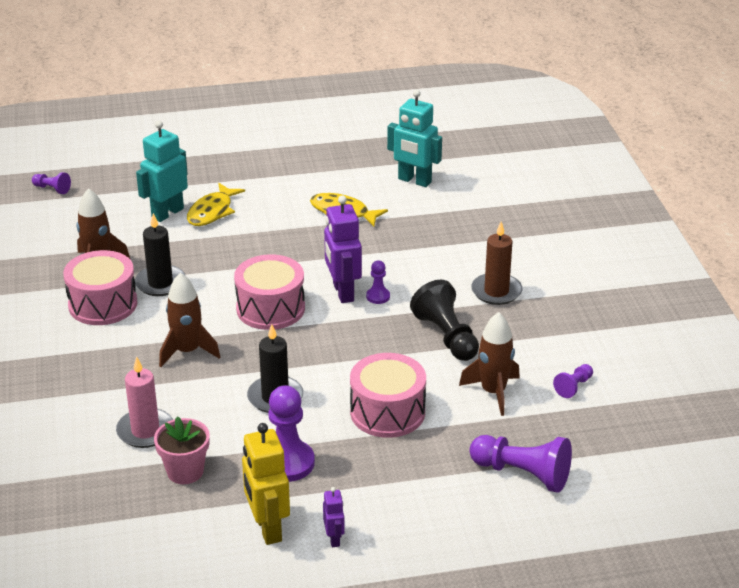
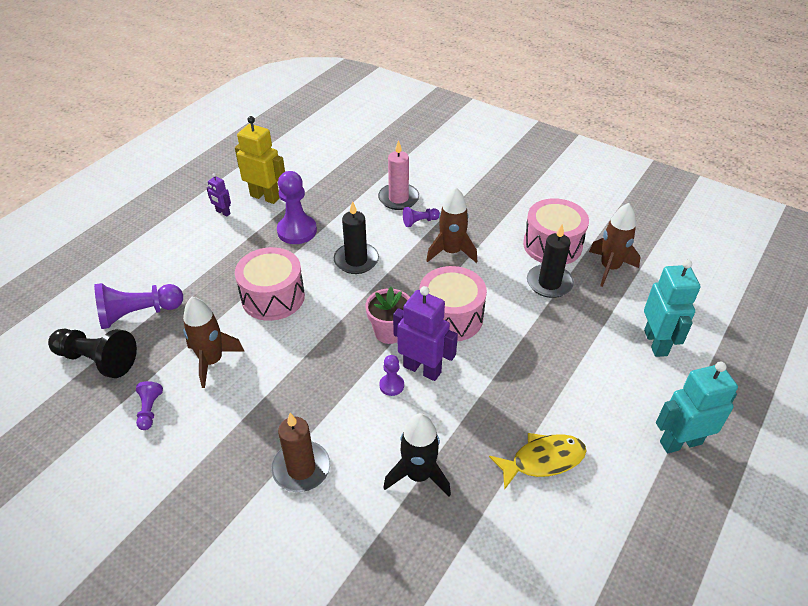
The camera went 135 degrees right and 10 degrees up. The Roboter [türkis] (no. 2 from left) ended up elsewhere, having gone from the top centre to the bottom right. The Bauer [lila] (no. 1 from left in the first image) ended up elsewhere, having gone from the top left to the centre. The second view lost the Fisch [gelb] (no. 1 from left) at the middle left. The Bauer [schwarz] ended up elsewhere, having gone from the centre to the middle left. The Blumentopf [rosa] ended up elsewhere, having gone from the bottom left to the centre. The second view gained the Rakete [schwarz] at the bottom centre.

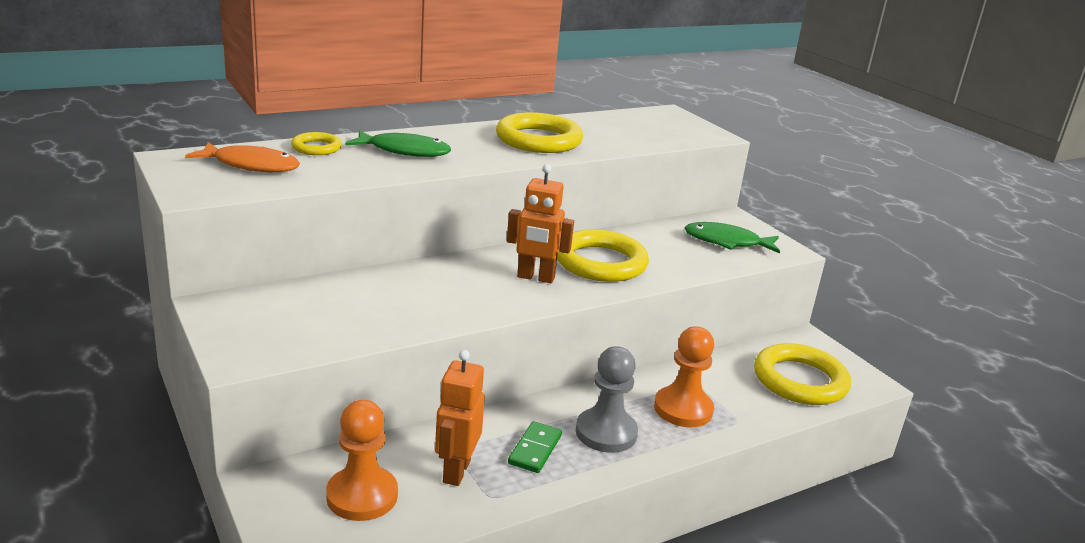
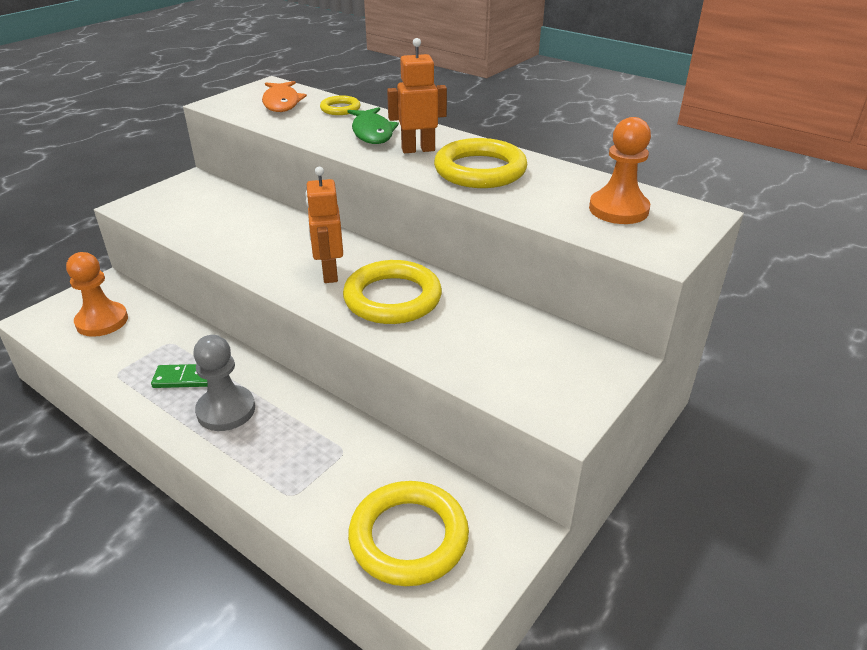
The camera went 70 degrees right and 10 degrees up. The second view lost the Fisch [grün] (no. 2 from left) at the middle right. The Bauer [orange] (no. 2 from left) ended up elsewhere, having gone from the bottom centre to the top right. The Roboter [orange] (no. 1 from left in the first image) ended up elsewhere, having gone from the bottom centre to the top centre.

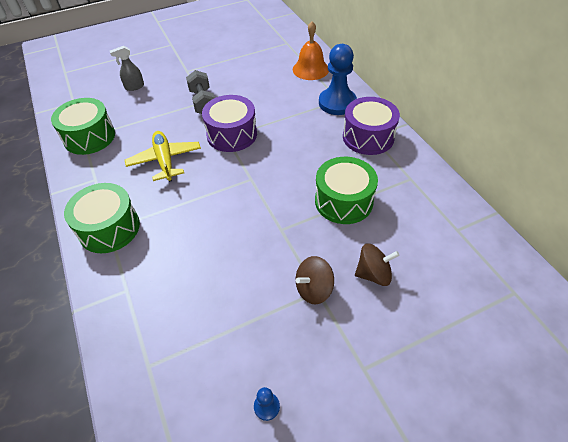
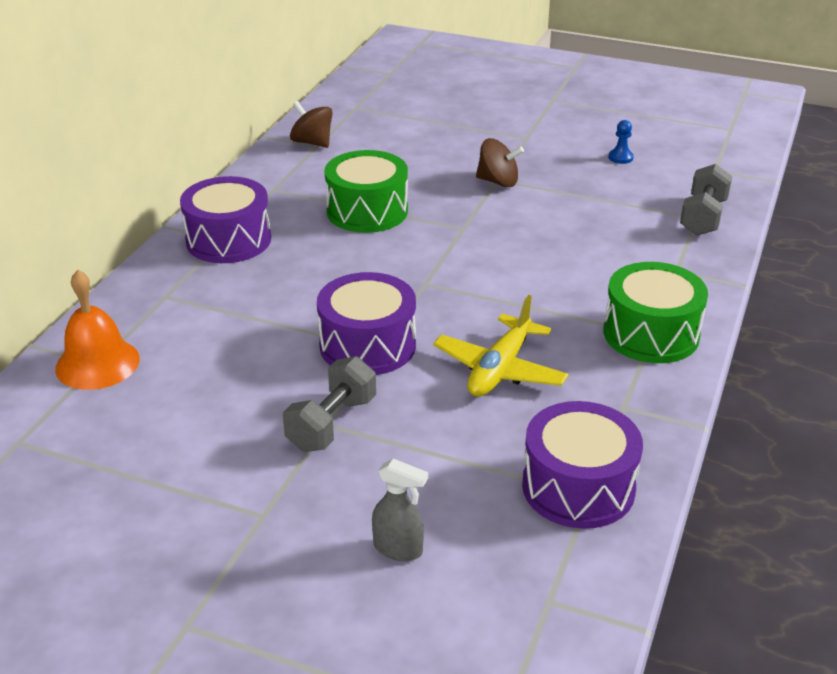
The camera went 135 degrees left and 15 degrees down. The second view lost the Bauer [blau] (no. 2 from left) at the top centre. What was the Trommel [grün] (no. 1 from left) at the top left turned into the Trommel [lila] (no. 3 from left) at the bottom right. The Kreisel [braun] (no. 2 from left in the first image) ended up elsewhere, having gone from the centre to the top centre. The second view gained the Hantel [grau] (no. 2 from left) at the top right.

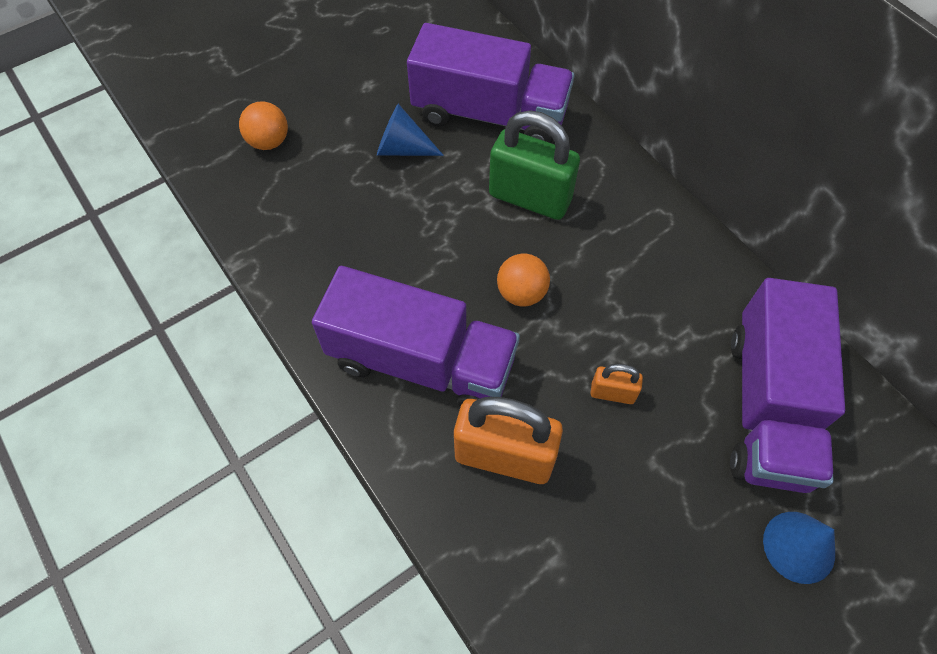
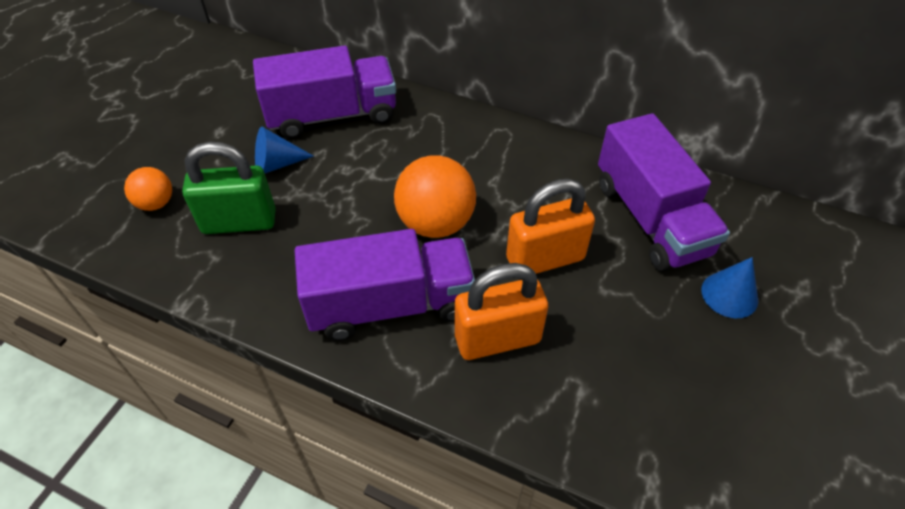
The camera went 30 degrees left and 10 degrees down. The Vorhängeschloss [grün] ended up elsewhere, having gone from the top centre to the middle left. The size of the Ball [orange] (no. 2 from left) at the centre changed by a factor of 1.80. The size of the Vorhängeschloss [orange] (no. 2 from left) at the centre changed by a factor of 2.07.

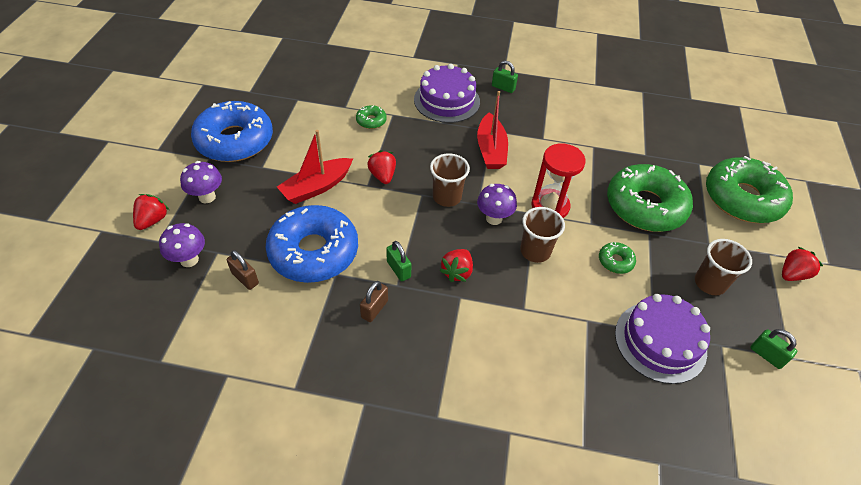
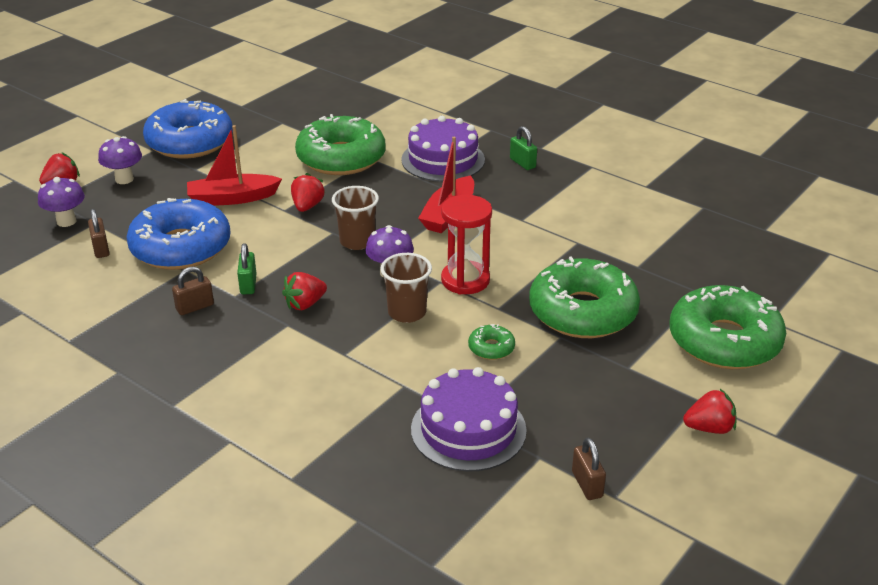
The camera went 30 degrees right and 15 degrees down. The size of the Donut [grün] (no. 1 from left) at the top centre changed by a factor of 2.43. The second view lost the Becher [braun] (no. 3 from left) at the middle right. What was the Vorhängeschloss [grün] (no. 3 from left) at the bottom right turned into the Vorhängeschloss [braun] (no. 3 from left) at the bottom right.

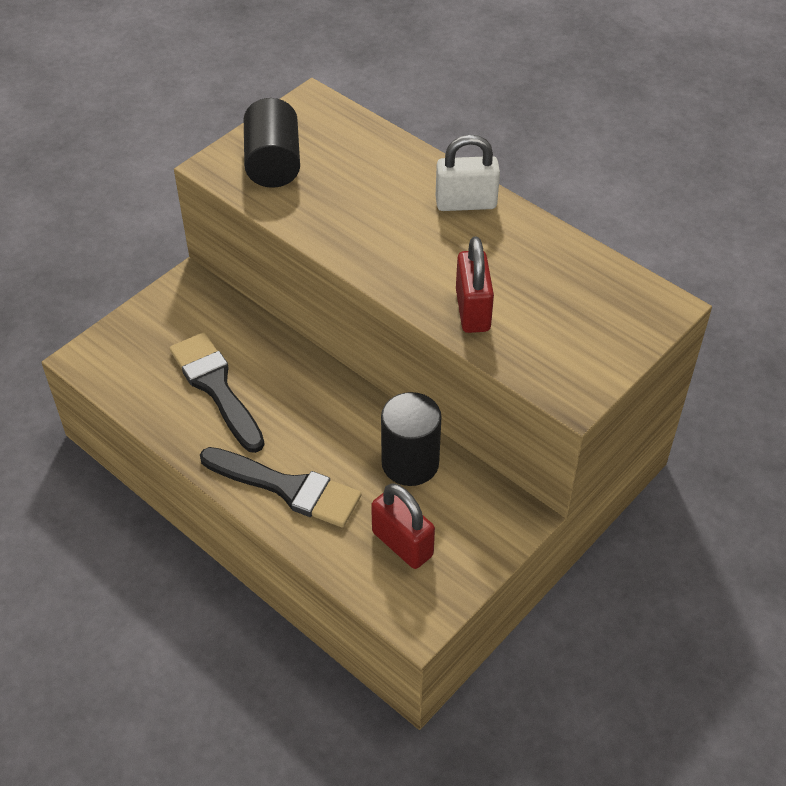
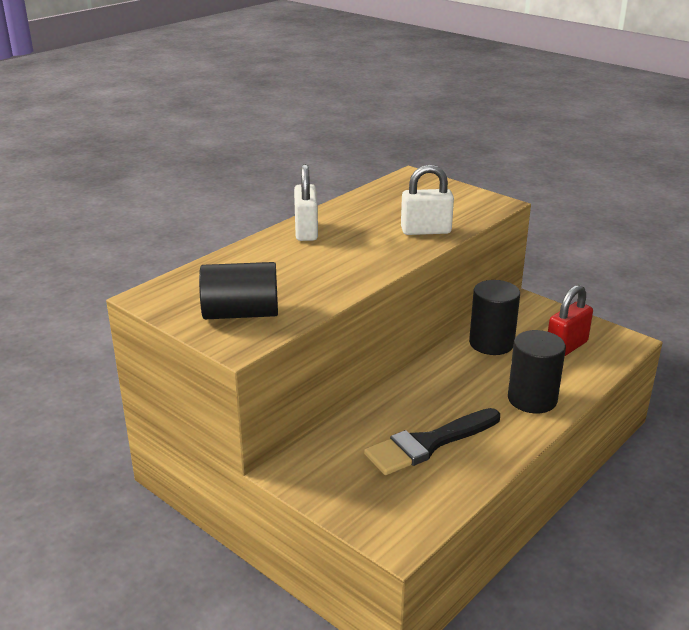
The camera went 90 degrees left and 20 degrees down. What was the Vorhängeschloss [rot] (no. 2 from left) at the centre turned into the Vorhängeschloss [weiß] (no. 2 from left) at the top centre. Where the Pinsel [schwarz] (no. 2 from left) stood at the centre, the Vollzylinder [schwarz] (no. 3 from left) came to stand at the middle right.

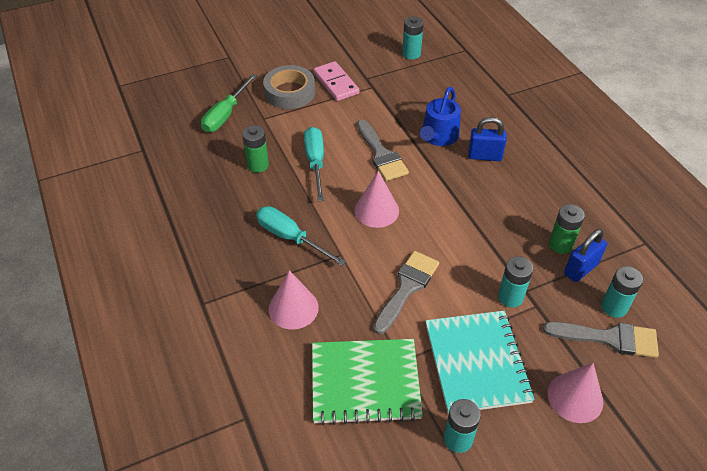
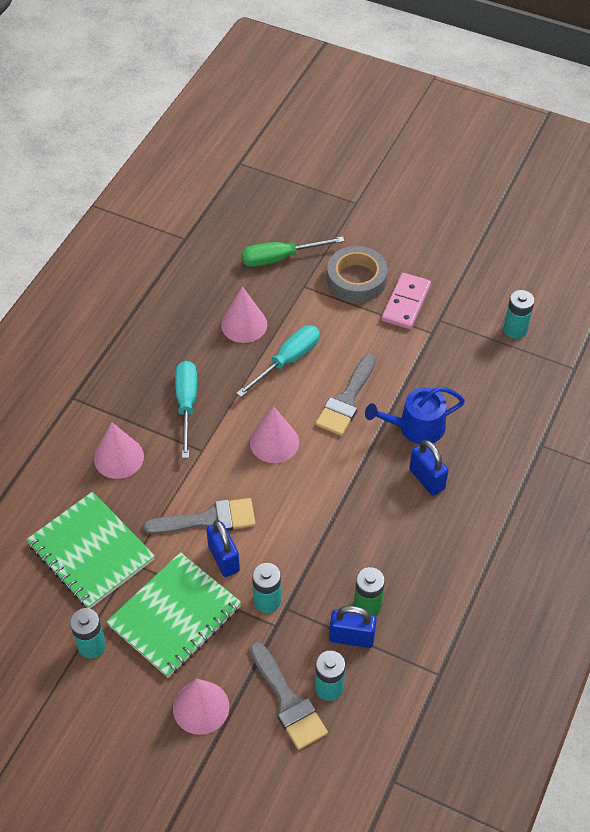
The camera went 50 degrees right and 5 degrees up. Where the Batterie [grün] (no. 1 from left) stood at the top centre, the Kegel [rosa] (no. 3 from left) came to stand at the centre. What was the Notizbuch [türkis] at the bottom right turned into the Notizbuch [grün] (no. 2 from left) at the bottom left. The second view gained the Vorhängeschloss [blau] (no. 1 from left) at the centre.

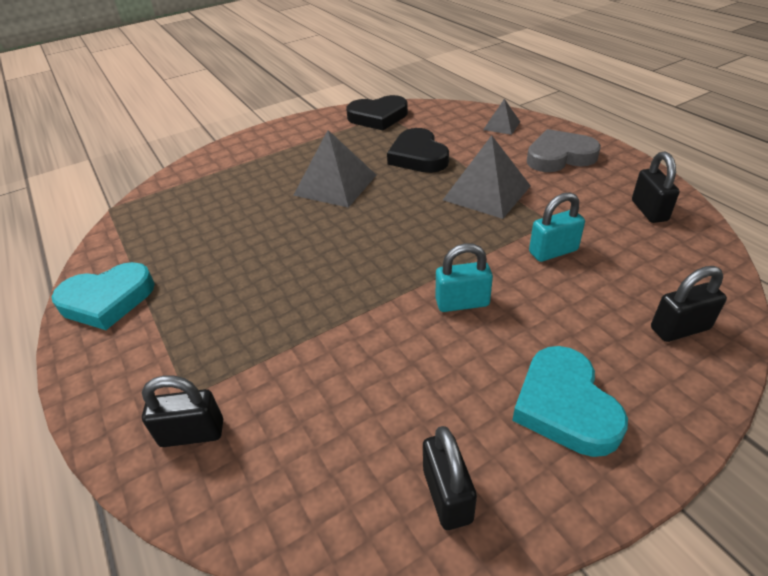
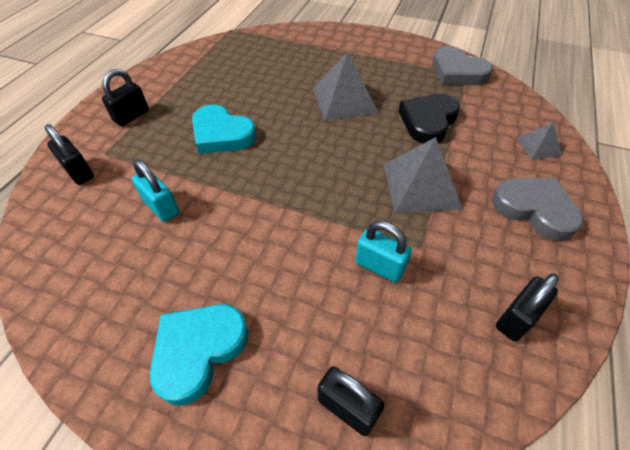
The camera went 50 degrees right and 10 degrees up. What was the Herz [schwarz] (no. 1 from left) at the top centre turned into the Herz [grau] (no. 1 from left) at the top right. The Vorhängeschloss [türkis] (no. 1 from left) ended up elsewhere, having gone from the centre to the middle left. The Herz [türkis] (no. 1 from left in the first image) ended up elsewhere, having gone from the middle left to the top centre. The Vorhängeschloss [schwarz] (no. 2 from left) ended up elsewhere, having gone from the bottom centre to the top left.

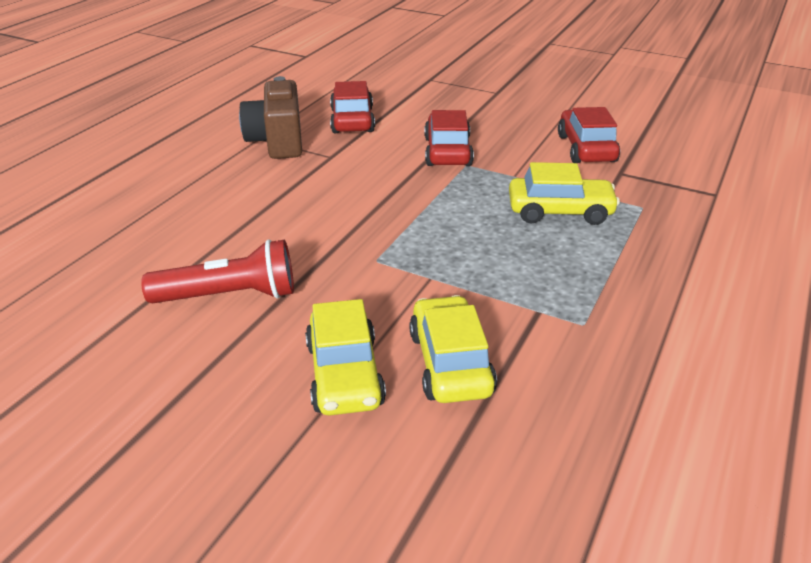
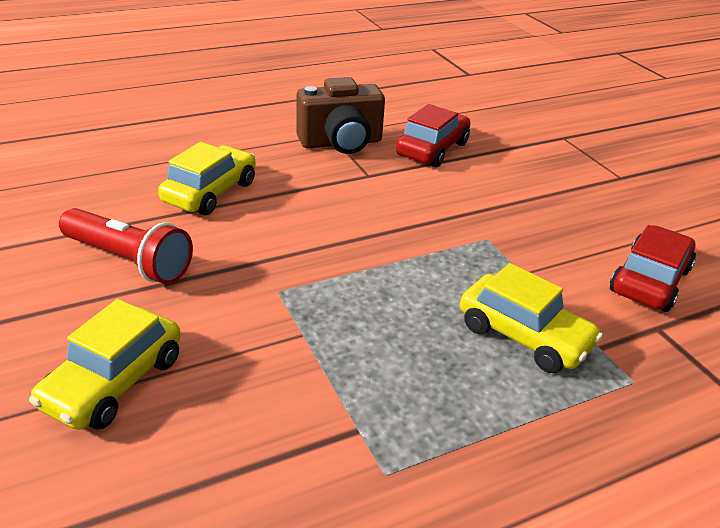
The camera went 35 degrees right and 0 degrees up. The Kamera [braun] at the top left ended up facing another way, 135 degrees counterclockwise from before. The second view lost the Auto [rot] (no. 2 from left) at the top centre. The Auto [gelb] (no. 2 from left) ended up elsewhere, having gone from the centre to the middle left.

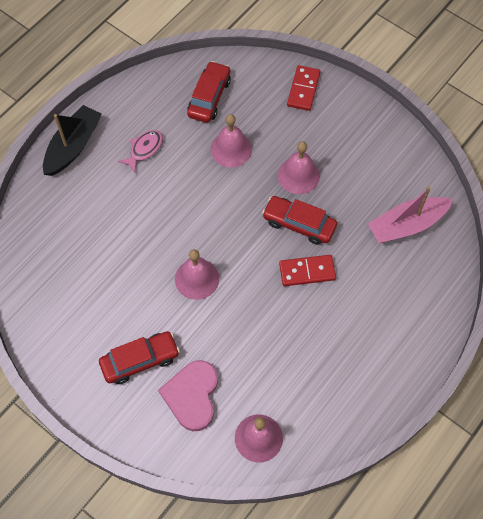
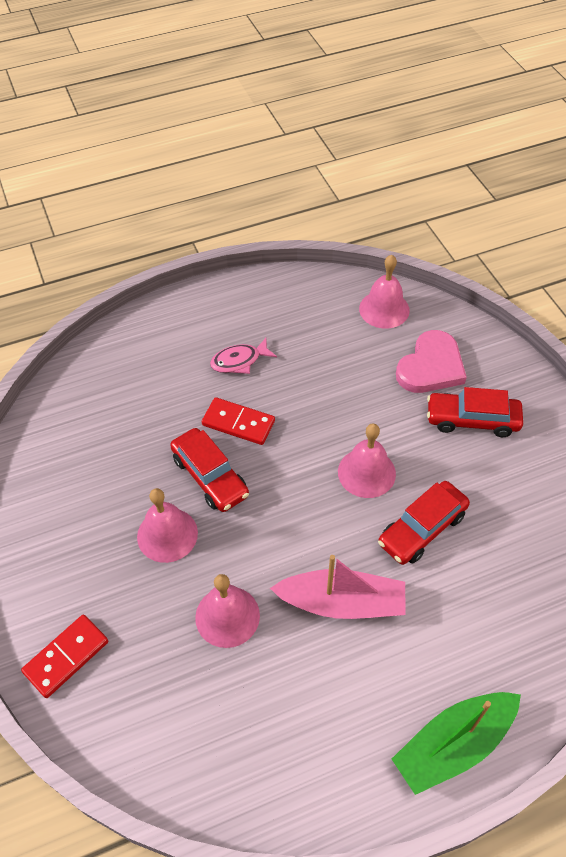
The camera went 150 degrees left and 10 degrees down. The Auto [rot] (no. 2 from left) ended up elsewhere, having gone from the top centre to the middle right. What was the Boot [schwarz] at the top left turned into the Boot [grün] at the bottom right. The Fisch [rosa] ended up elsewhere, having gone from the top left to the centre. The Boot [rosa] ended up elsewhere, having gone from the middle right to the bottom centre.

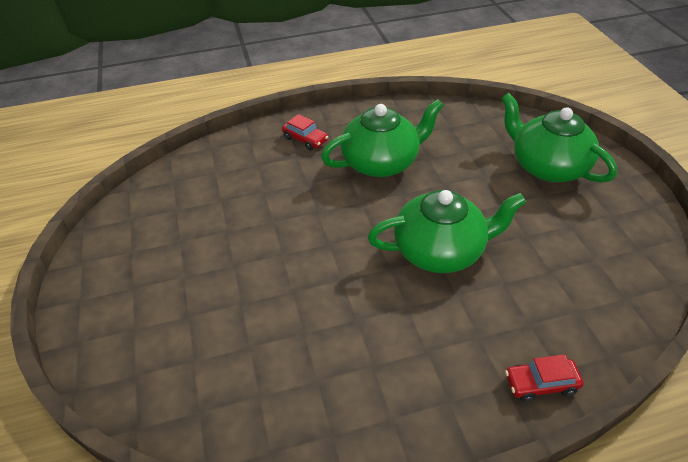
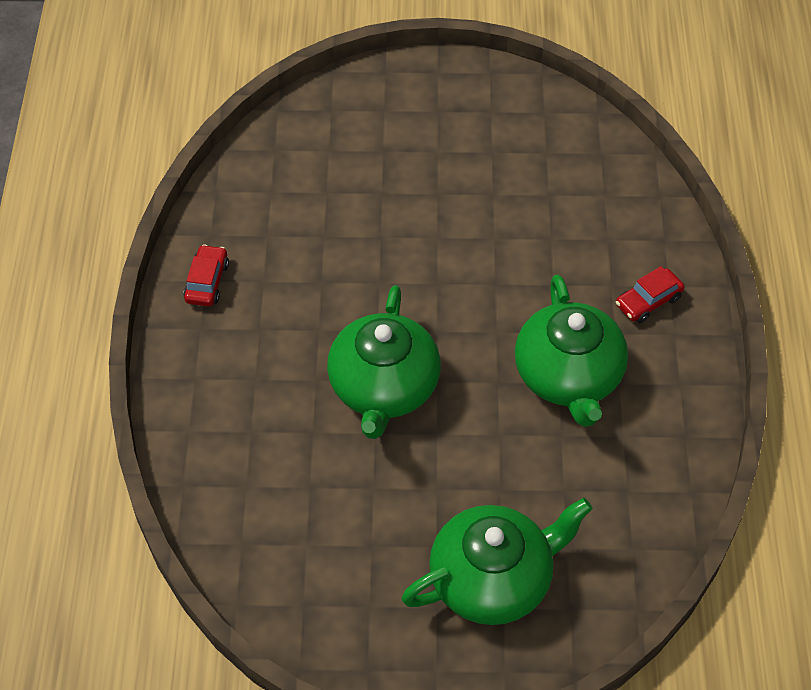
The camera went 105 degrees right and 10 degrees up. The Auto [rot] (no. 2 from left in the first image) ended up elsewhere, having gone from the bottom right to the middle left.

